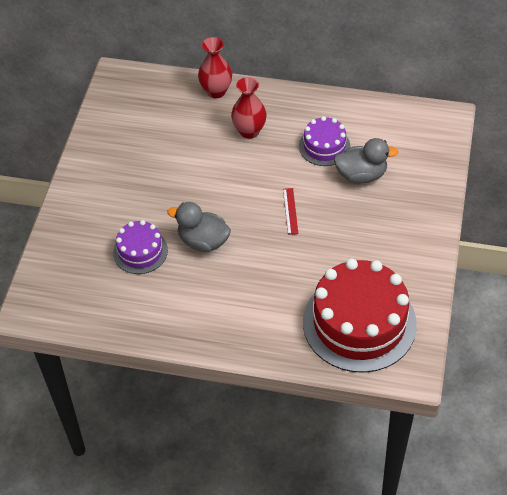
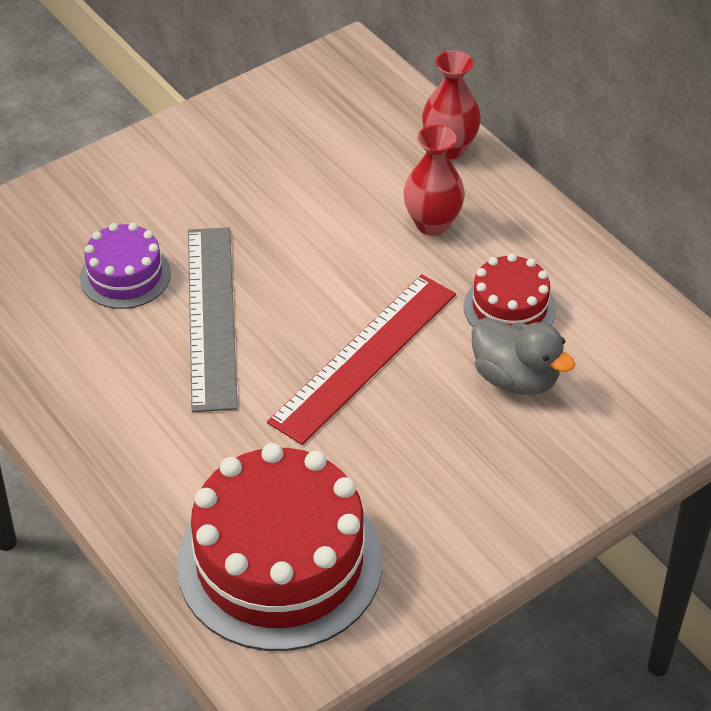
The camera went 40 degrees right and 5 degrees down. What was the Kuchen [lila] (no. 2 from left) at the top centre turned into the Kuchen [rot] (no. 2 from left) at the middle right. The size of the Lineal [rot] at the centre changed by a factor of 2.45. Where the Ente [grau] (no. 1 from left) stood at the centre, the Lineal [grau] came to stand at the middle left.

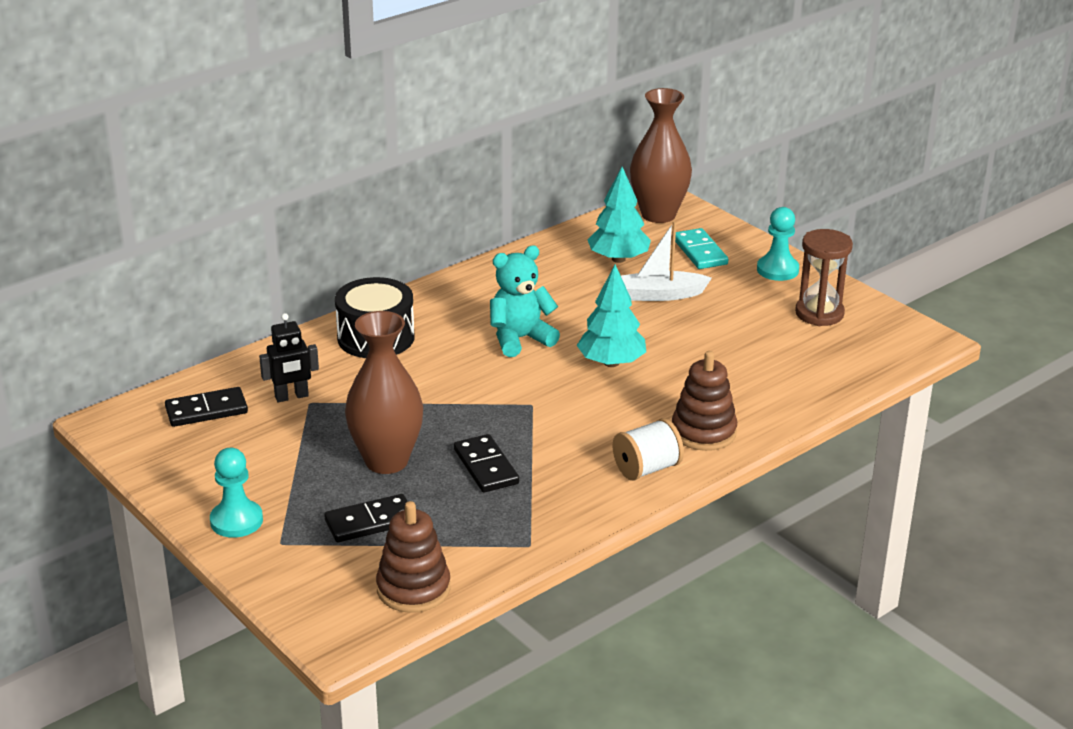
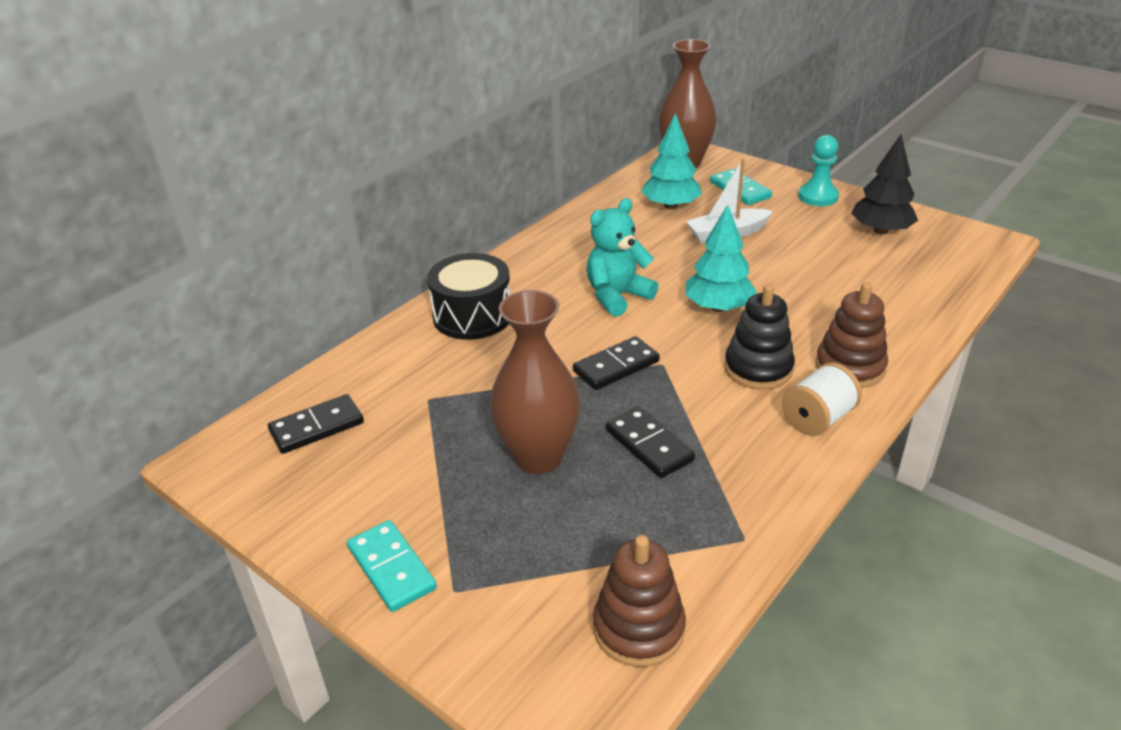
The camera went 10 degrees left and 5 degrees up. Where the Sanduhr [braun] stood at the middle right, the Baum [schwarz] came to stand at the top right. The second view lost the Roboter [schwarz] at the middle left. Where the Bauer [türkis] (no. 1 from left) stood at the bottom left, the Dominostein [türkis] (no. 1 from left) came to stand at the bottom centre. The Dominostein [schwarz] (no. 2 from left) ended up elsewhere, having gone from the bottom centre to the centre. The second view gained the Stapelspielzeug [schwarz] at the middle right.

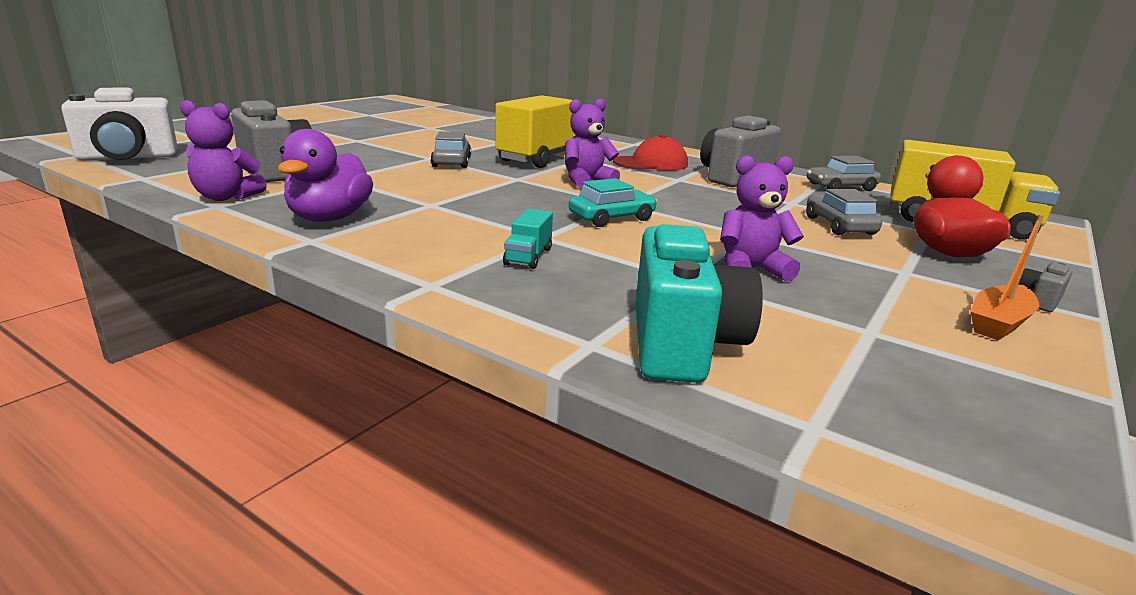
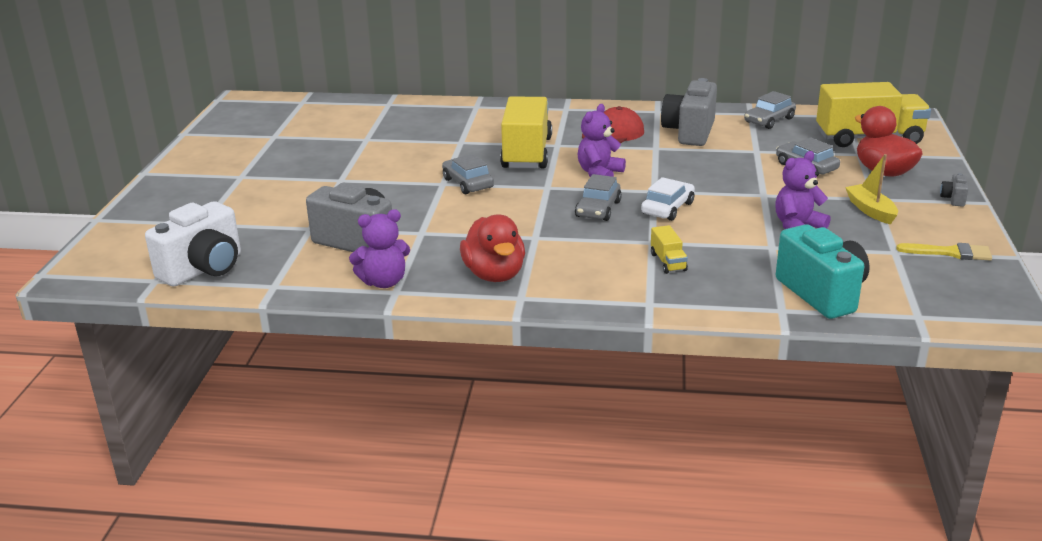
The camera went 25 degrees left and 5 degrees up. What was the Ente [lila] at the top left turned into the Ente [rot] (no. 1 from left) at the centre. What was the Auto [türkis] at the centre turned into the Auto [weiß] at the centre. What was the Lastwagen [türkis] at the centre turned into the Lastwagen [gelb] (no. 2 from left) at the centre. The second view lost the Boot [orange] at the middle right. The second view gained the Boot [gelb] at the middle right. The second view gained the Auto [grau] (no. 2 from left) at the centre. The second view gained the Pinsel [gelb] at the middle right.

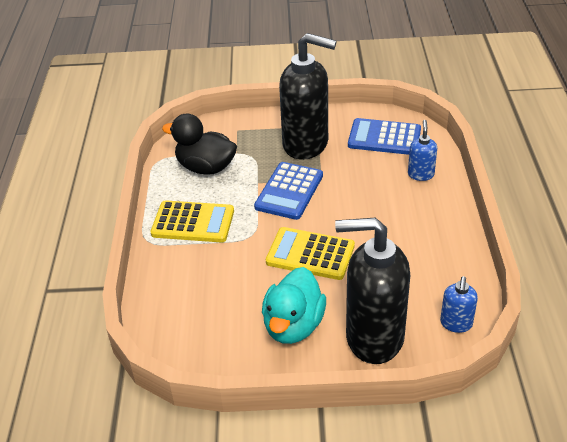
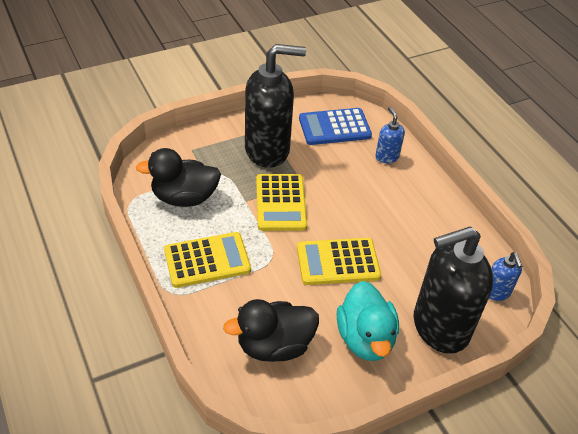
The camera went 30 degrees left and 5 degrees up. What was the Taschenrechner [blau] (no. 1 from left) at the centre turned into the Taschenrechner [gelb] (no. 2 from left) at the centre. The second view gained the Ente [schwarz] (no. 2 from left) at the bottom centre.

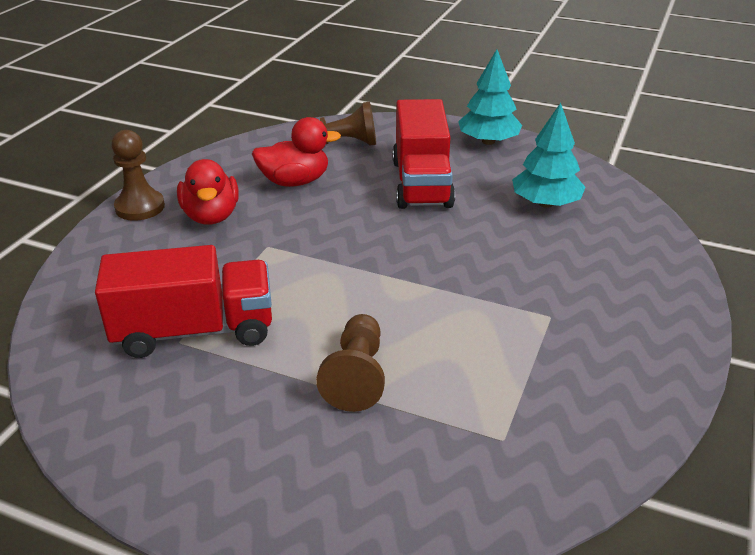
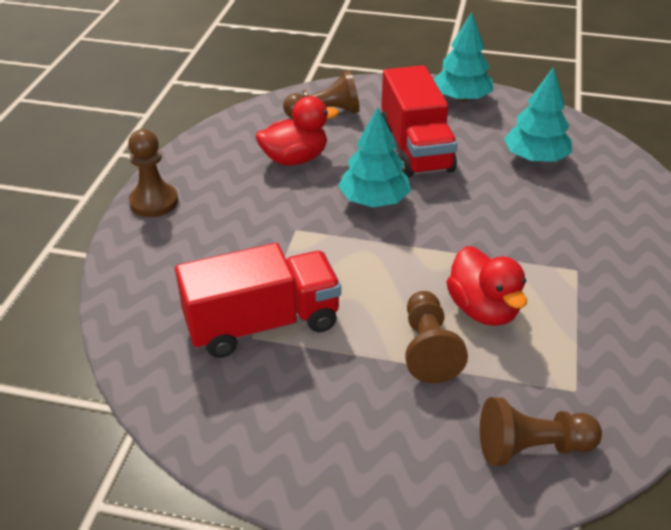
The camera went 10 degrees left and 5 degrees up. The Ente [rot] (no. 1 from left in the first image) ended up elsewhere, having gone from the middle left to the middle right. The second view gained the Baum [türkis] (no. 1 from left) at the top centre. The second view gained the Bauer [braun] (no. 4 from left) at the bottom right.

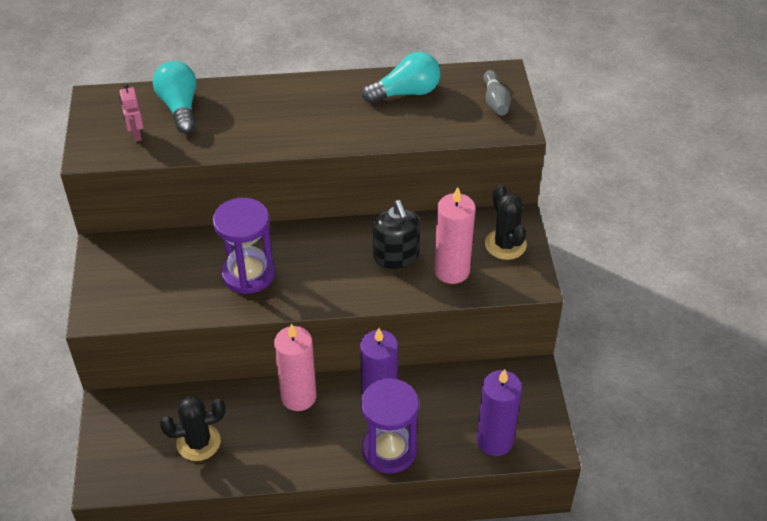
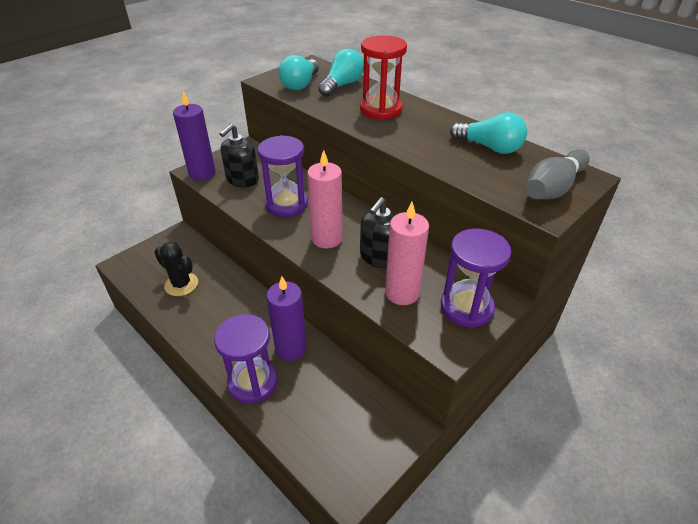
The camera went 50 degrees right and 5 degrees down. The size of the Bowlingkegel [grau] at the top centre changed by a factor of 1.56. Where the Roboter [rosa] stood at the top left, the Glühbirne [türkis] (no. 1 from left) came to stand at the top centre. Where the Kaktus [schwarz] (no. 2 from left) stood at the centre, the Sanduhr [lila] (no. 3 from left) came to stand at the middle right. The Kerze [rosa] (no. 1 from left) ended up elsewhere, having gone from the bottom centre to the centre. The Kerze [lila] (no. 2 from left in the first image) ended up elsewhere, having gone from the bottom centre to the top left. The second view gained the Sanduhr [rot] at the top centre. The second view gained the Seifenspender [schwarz] (no. 1 from left) at the top centre.

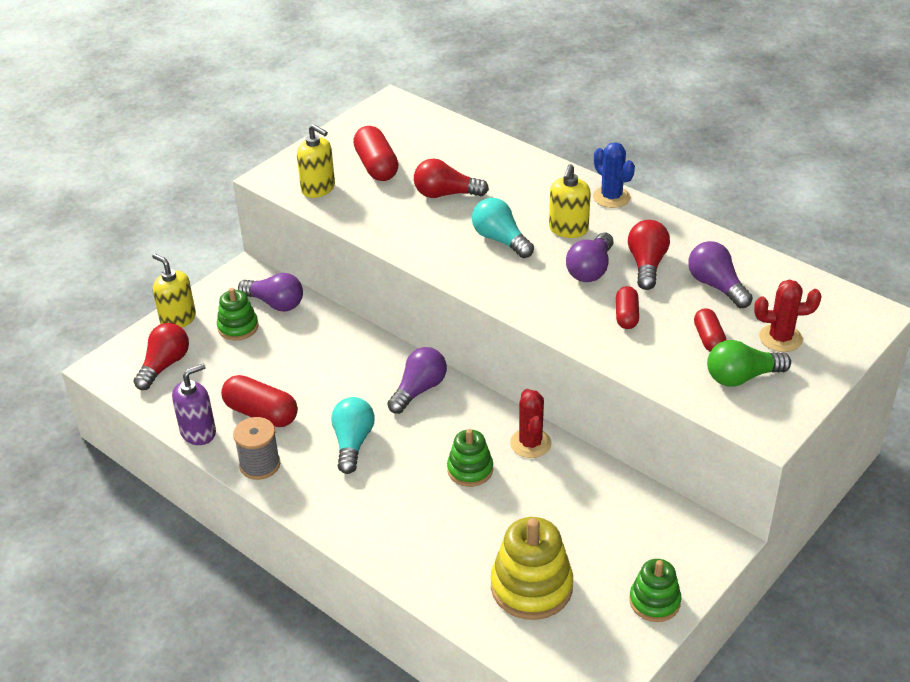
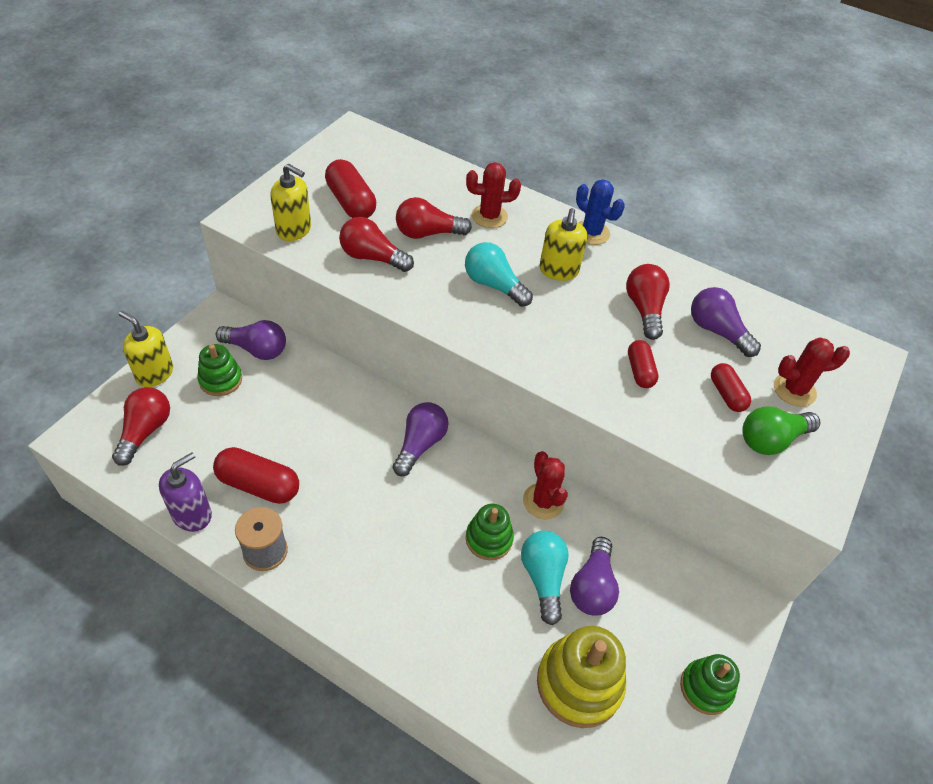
The camera went 15 degrees left and 10 degrees up. The Glühbirne [lila] (no. 3 from left) ended up elsewhere, having gone from the centre to the bottom centre. The Glühbirne [türkis] (no. 1 from left in the first image) ended up elsewhere, having gone from the centre to the bottom centre. The second view gained the Kaktus [rot] (no. 1 from left) at the top centre. The second view gained the Glühbirne [rot] (no. 2 from left) at the top centre.

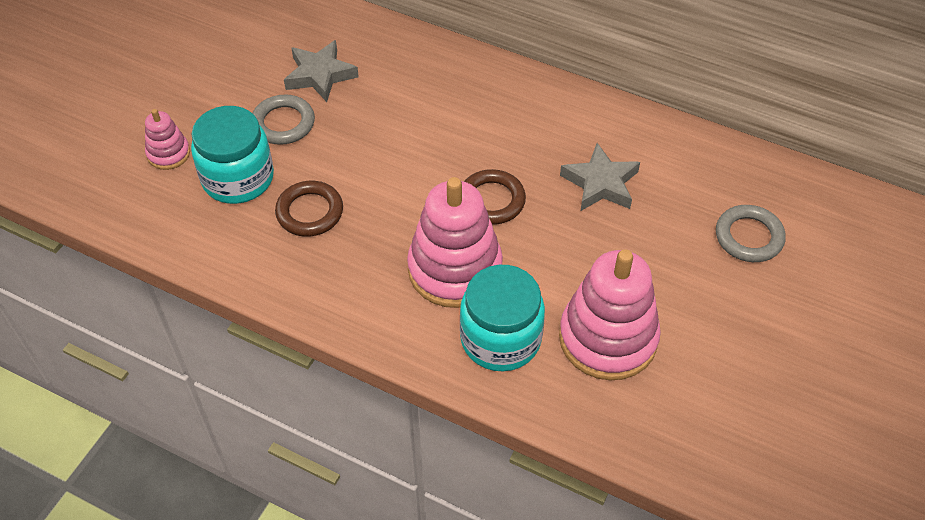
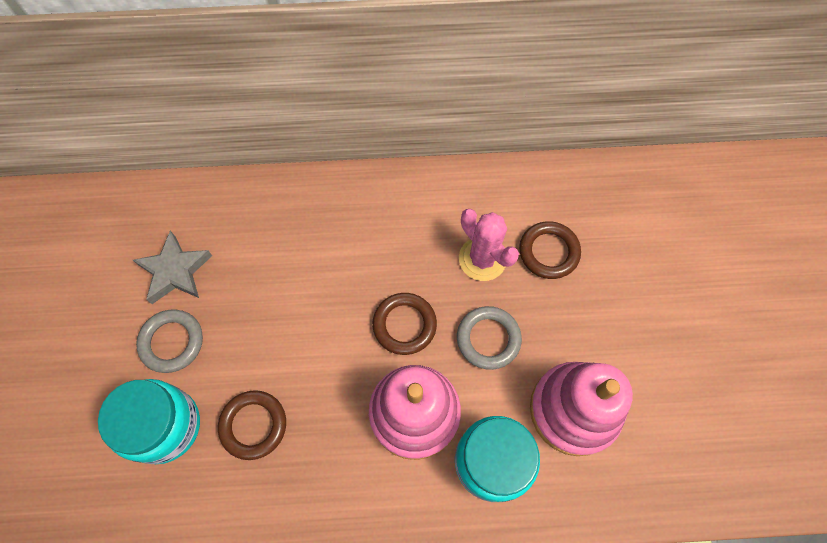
The camera went 30 degrees left and 15 degrees up. The second view lost the Stapelspielzeug [rosa] (no. 1 from left) at the top left. Where the Stern [grau] (no. 2 from left) stood at the centre, the Kaktus [rosa] came to stand at the centre. The Ring [grau] (no. 2 from left) ended up elsewhere, having gone from the middle right to the centre. The second view gained the Ring [braun] (no. 3 from left) at the centre.

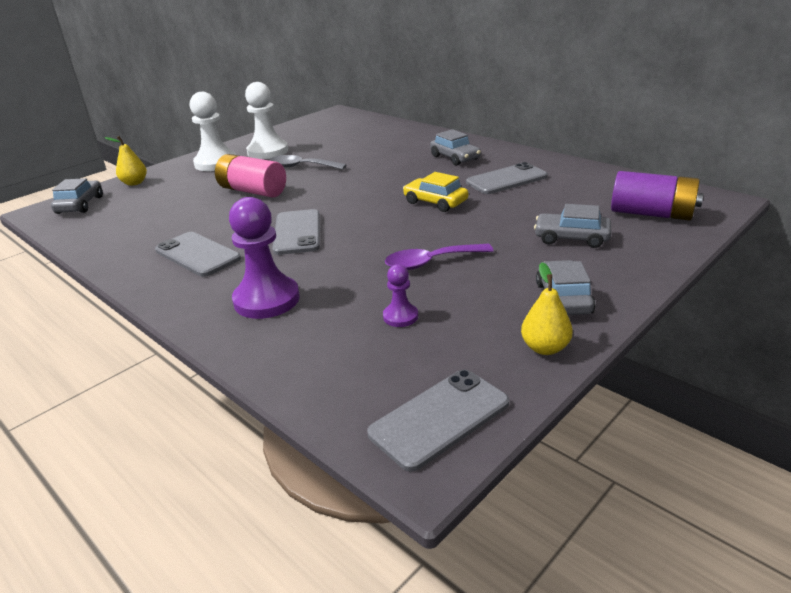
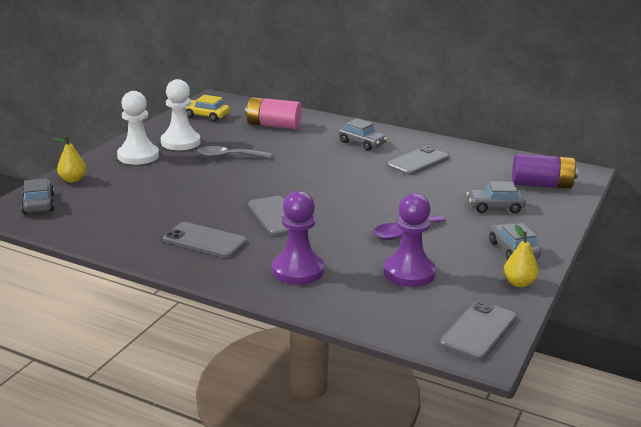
The camera went 20 degrees left and 5 degrees down. The Batterie [rosa] ended up elsewhere, having gone from the top left to the top centre. The Auto [gelb] ended up elsewhere, having gone from the top centre to the top left. The size of the Bauer [lila] (no. 2 from left) at the centre changed by a factor of 1.99.

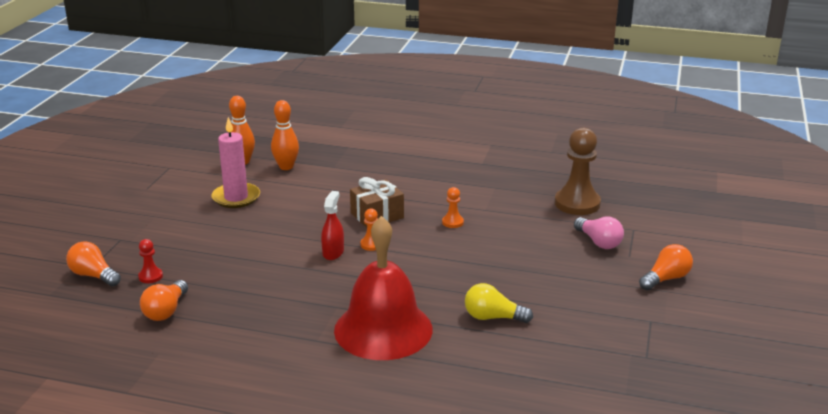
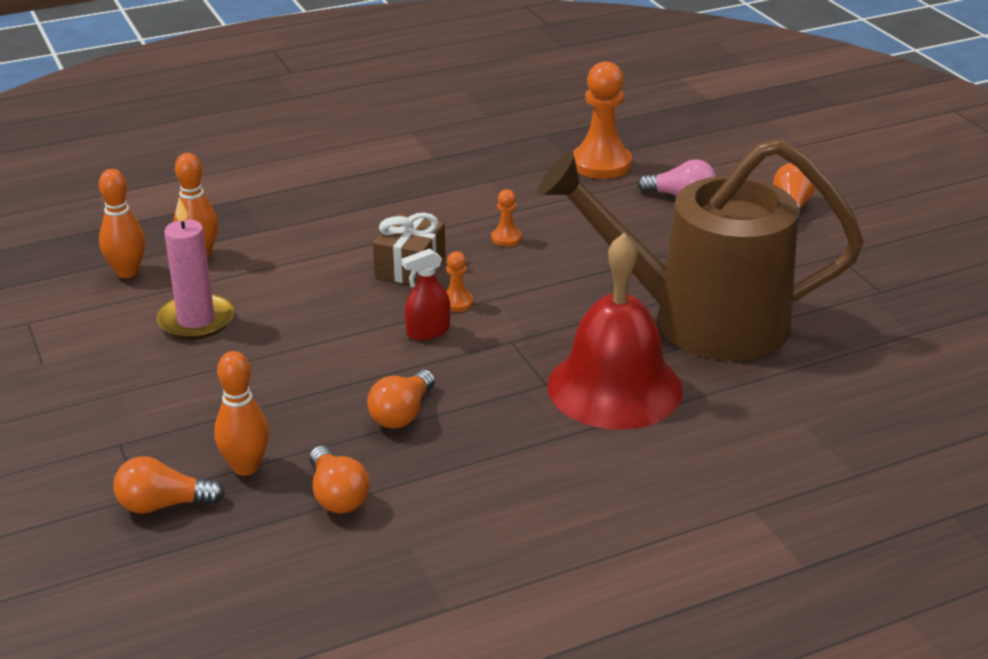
The camera went 40 degrees left and 5 degrees up. What was the Bauer [braun] at the middle right turned into the Bauer [orange] (no. 3 from left) at the top centre. The Sprühflasche [rot] at the centre ended up facing another way, 90 degrees counterclockwise from before. Where the Bauer [rot] stood at the middle left, the Bowlingkegel [orange] (no. 3 from left) came to stand at the middle left. Where the Glühbirne [gelb] stood at the bottom centre, the Gießkanne [braun] came to stand at the middle right. The second view gained the Glühbirne [orange] (no. 3 from left) at the centre.

